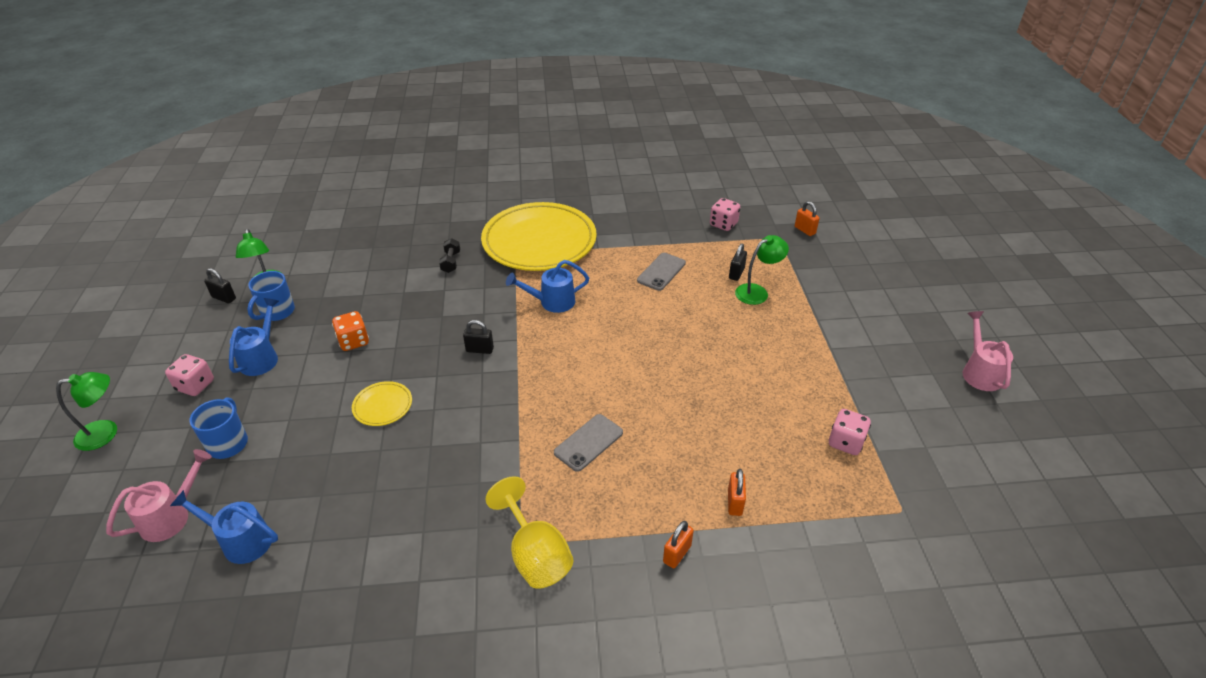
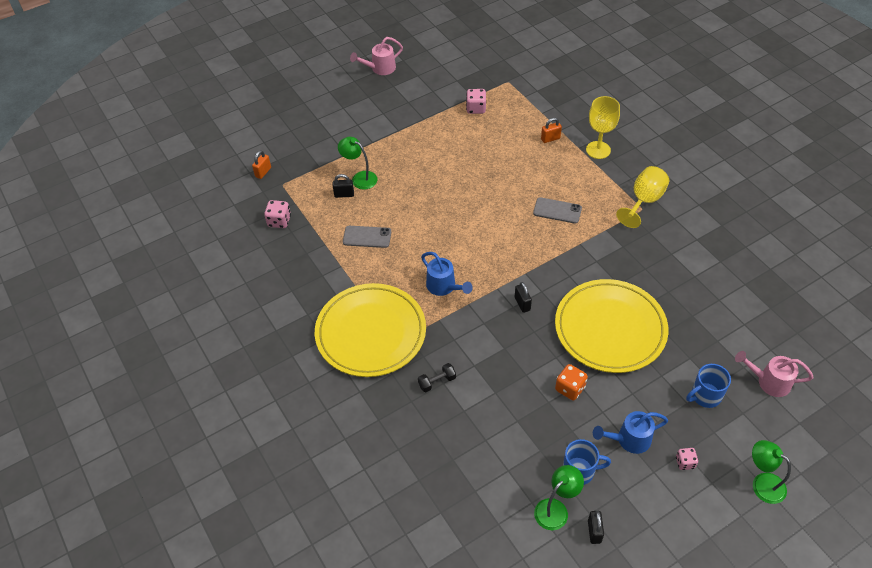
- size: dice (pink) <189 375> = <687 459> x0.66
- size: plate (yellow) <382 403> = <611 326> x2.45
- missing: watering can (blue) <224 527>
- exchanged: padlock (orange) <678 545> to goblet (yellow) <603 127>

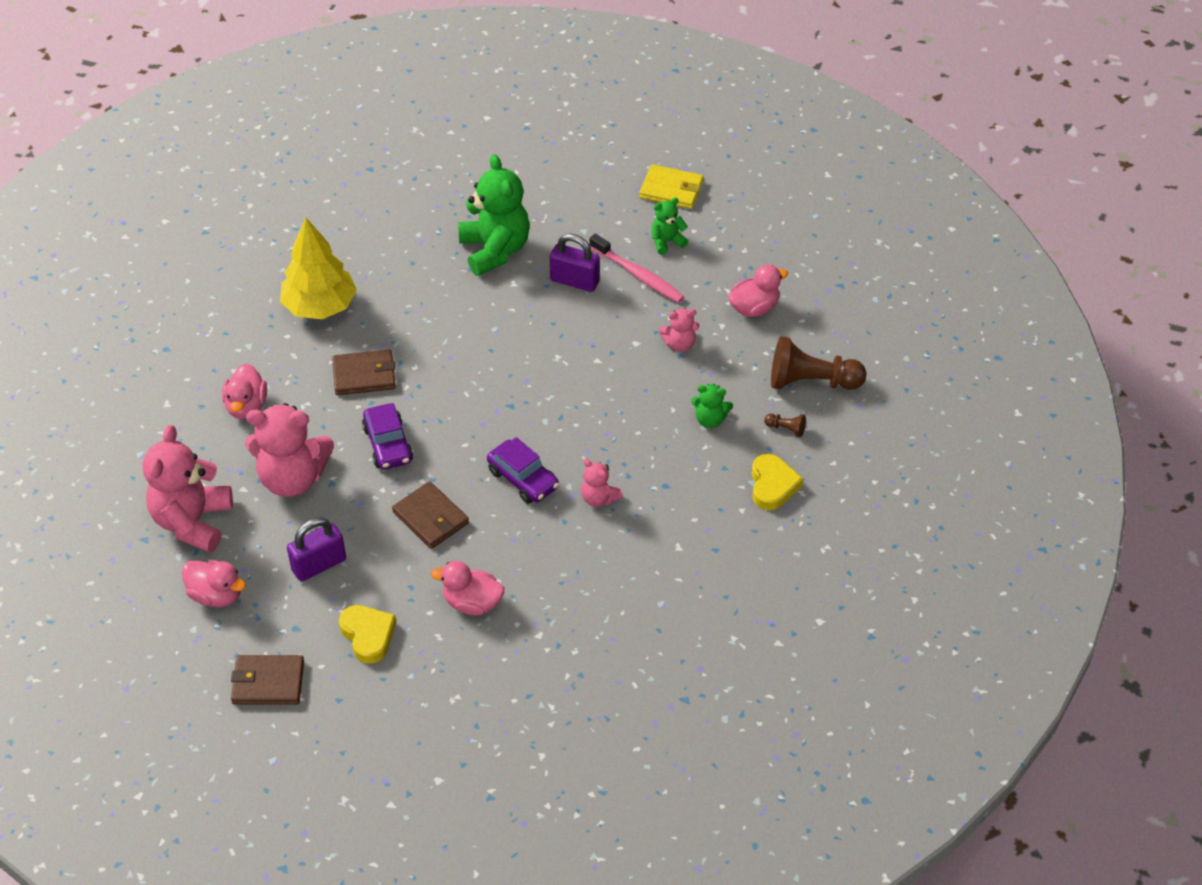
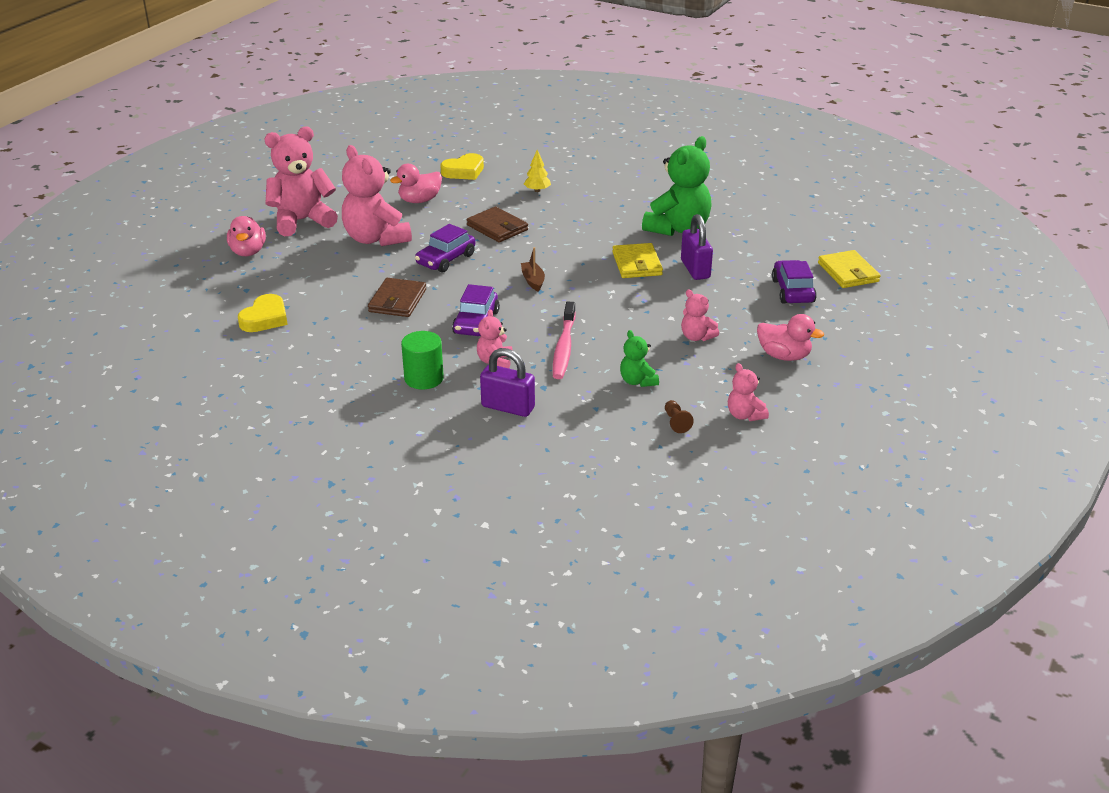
- exchanged: teddy bear (green) <670 226> to car (purple) <794 282>
- size: tree (yellow) <318 268> = <537 171> x0.44
- relocated: toothbrush (pink) <636 268> to <564 340>
- exchanged: pawn (brown) <818 363> to teddy bear (pink) <748 392>
- relocated: heart (yellow) <777 482> to <462 166>
- relocated: padlock (purple) <316 549> to <507 382>
- missing: duck (pink) <467 588>
- missing: wallet (brown) <267 680>
- appeared: wallet (yellow) <637 260>
- appeared: boat (brown) <533 269>
- appeared: cylinder (green) <422 360>

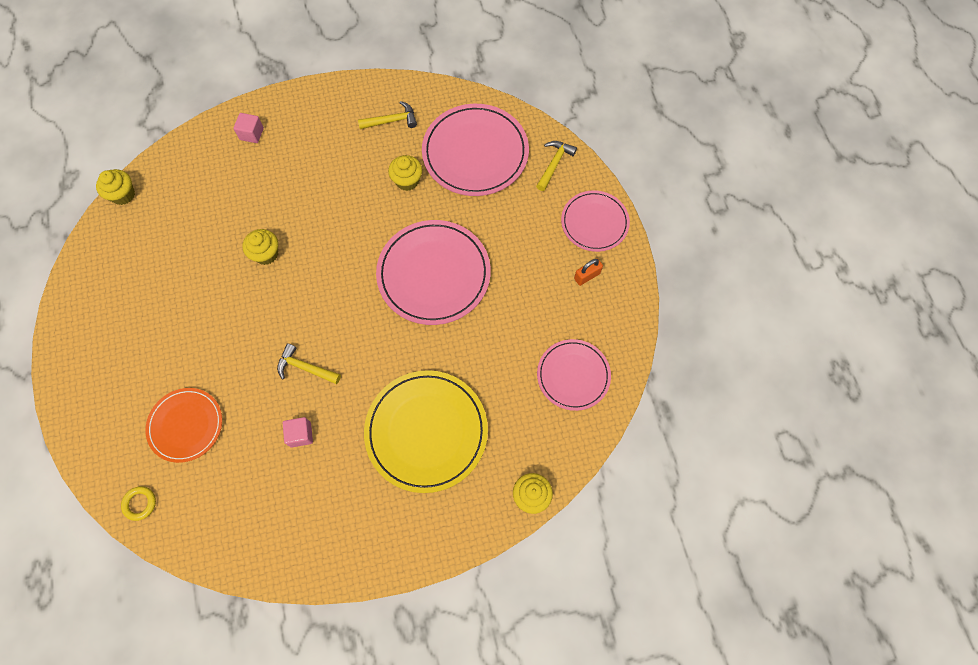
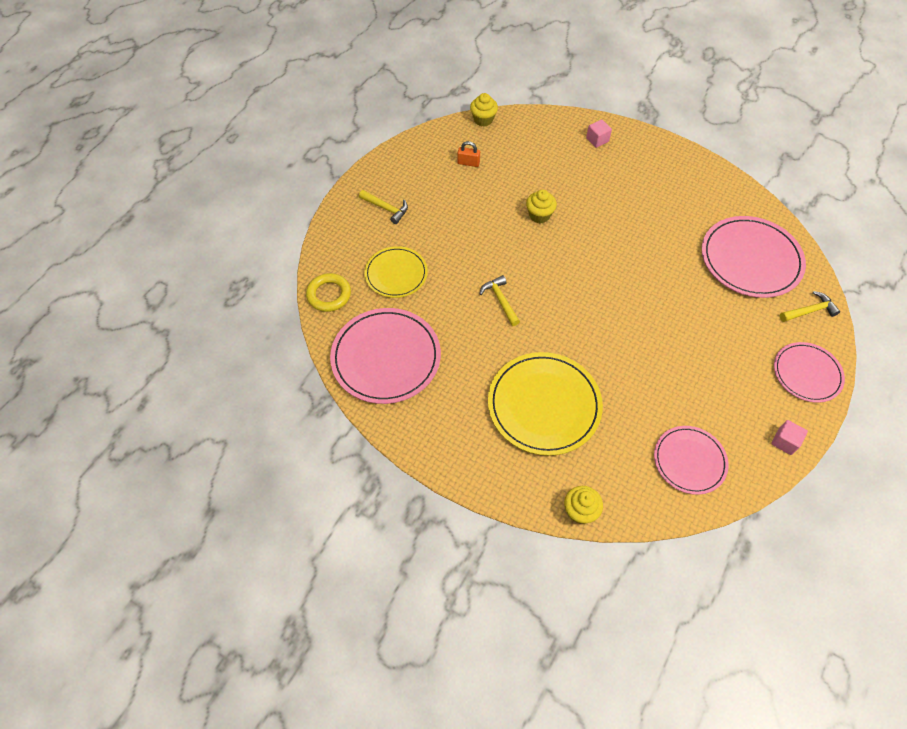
- relocated: hammer (yellow) <387 115> to <383 207>
- missing: cupcake (yellow) <405 173>
- relocated: plate (pink) <433 272> to <385 356>
- relocated: padlock (orange) <588 272> to <468 154>
- colour: plate (orange) <183 425> to plate (yellow) <396 272>
- relocated: cube (pink) <298 432> to <789 437>
- size: ring (yellow) <138 503> = <328 292> x1.61

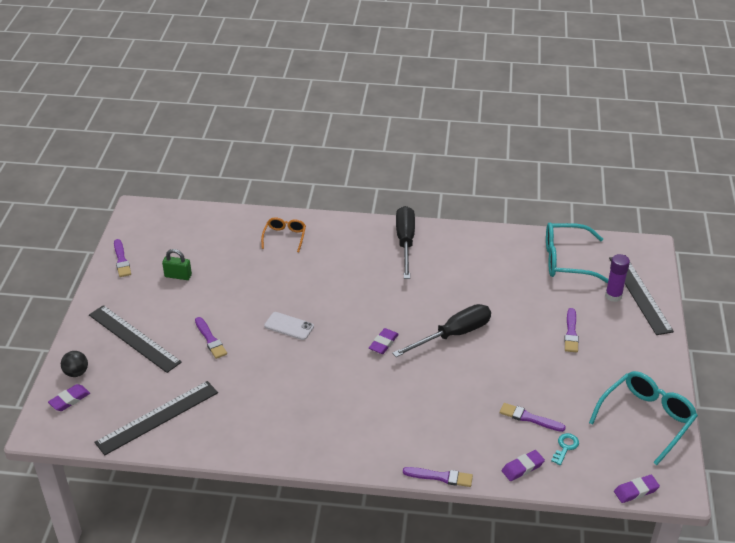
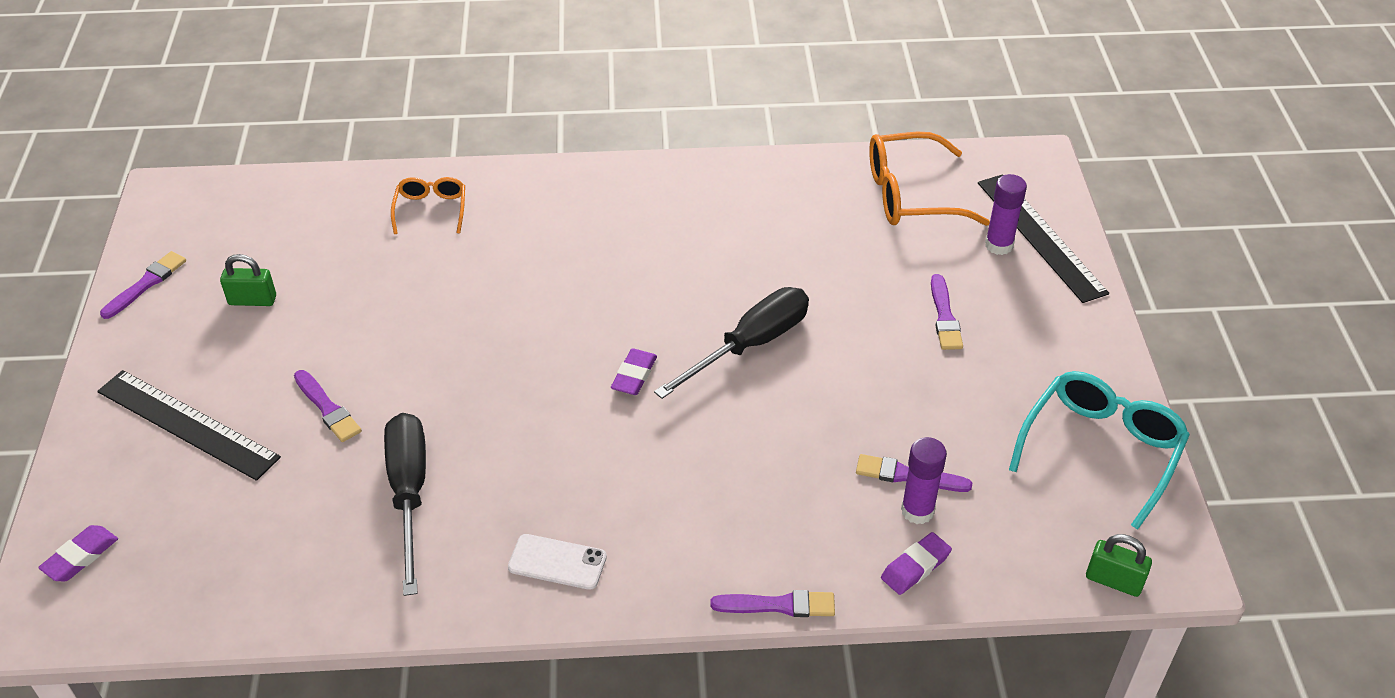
- relocated: screwdriver (black) <405 242> to <405 504>
- colour: glasses (turquoise) <577 252> to glasses (orange) <929 179>
- spun: brush (purple) <122 258> = <143 285> 120 degrees counterclockwise
- relocated: phone (white) <289 326> to <557 562>
- missing: ball (black) <74 364>
- missing: ruler (black) <156 418>
- missing: key (turquoise) <565 449>
- exchanged: eraser (purple) <637 489> to padlock (green) <1119 565>
- appeared: glue stick (purple) <924 480>

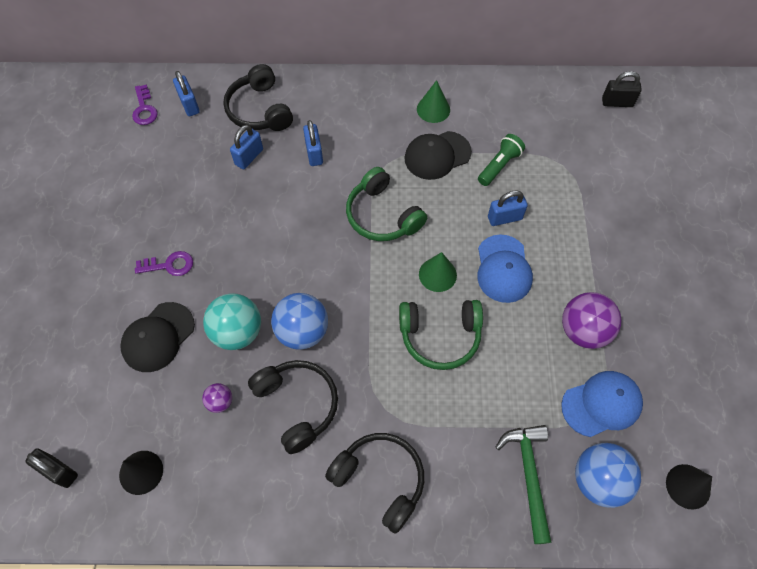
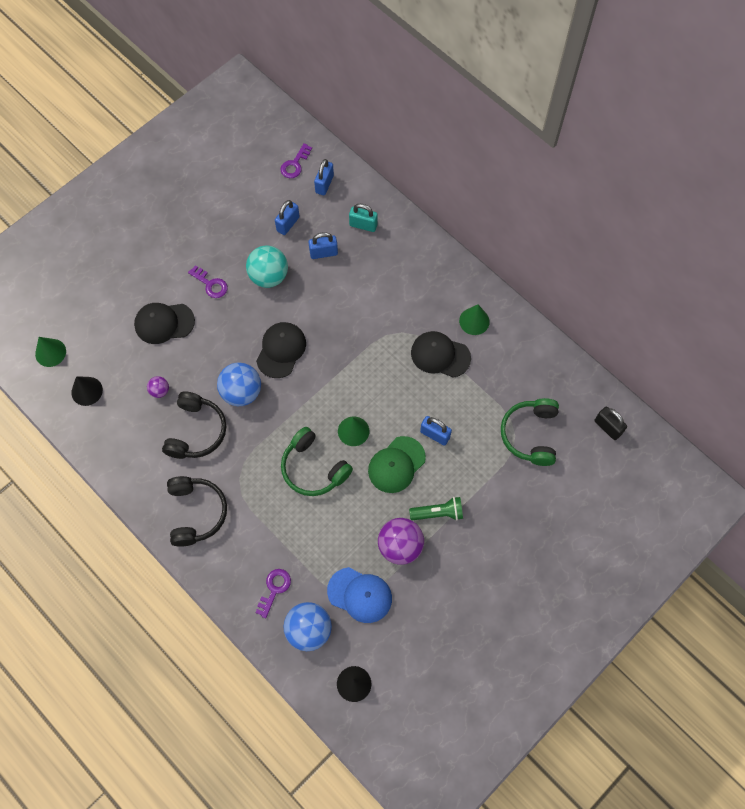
- exchanged: headphones (black) <258 97> to padlock (turquoise) <363 218>
- relocated: padlock (blue) <313 143> to <287 217>
- relocated: flashlight (green) <501 160> to <436 508>
- relocated: headphones (green) <386 204> to <530 432>
- colour: cap (blue) <505 268> to cap (green) <397 464>
- relocated: ball (turquoise) <232 321> to <267 267>
- exchanged: hammer (green) <523 484> to key (purple) <273 593>
- exchanged: padlock (black) <51 468> to cone (green) <50 352>
- appeared: cap (black) <281 350>

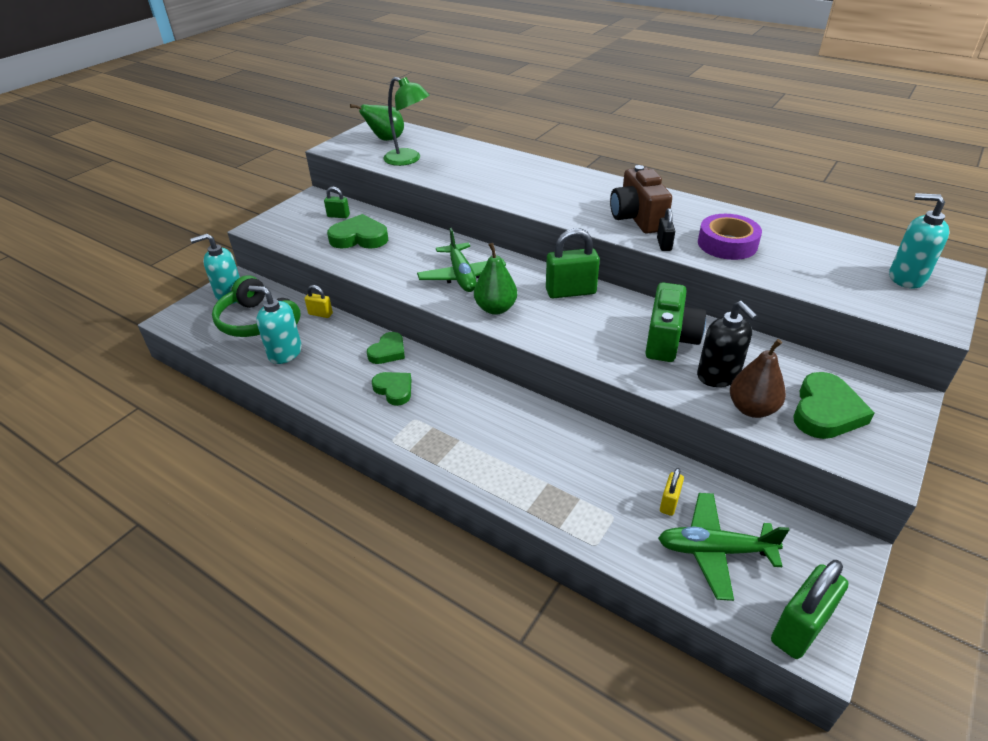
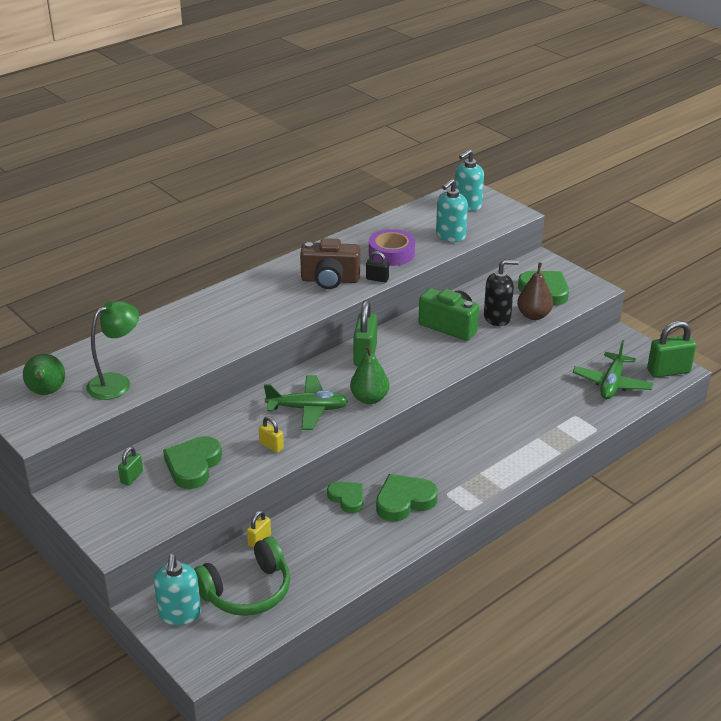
- relocated: soap dispenser (turquoise) <275 324> to <452 210>
- size: heart (green) <391 389> = <407 498> x1.53
- relocated: padlock (yellow) <672 492> to <271 434>
- spun: padlock (green) <810 609> = <671 349> 75 degrees counterclockwise

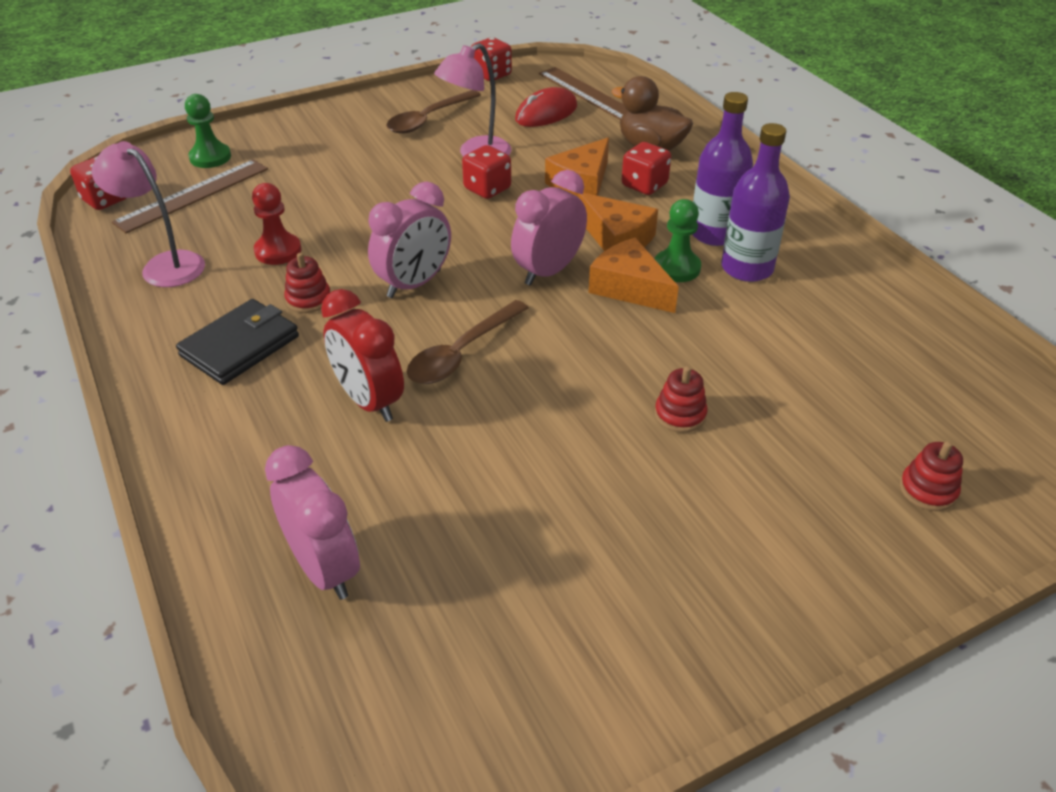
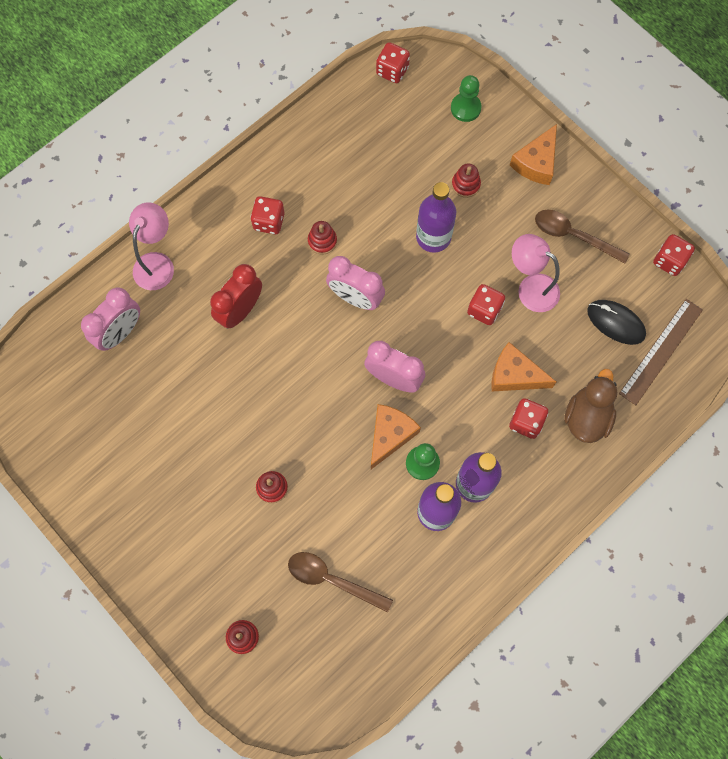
- colour: mouse (red) <546 107> to mouse (black) <616 322>
- relocated: lamp (pink) <148 214> to <151 246>
- missing: ruler (brown) <190 196>
- missing: pawn (red) <277 224>
- relocated: cheese (orange) <618 222> to <533 154>
- exchanged: wallet (black) <237 342> to dice (red) <267 215>
- relocated: spoon (brown) <468 342> to <340 582>
- appeared: stacking toy (red) <466 180>
- appeared: bottle (purple) <436 217>

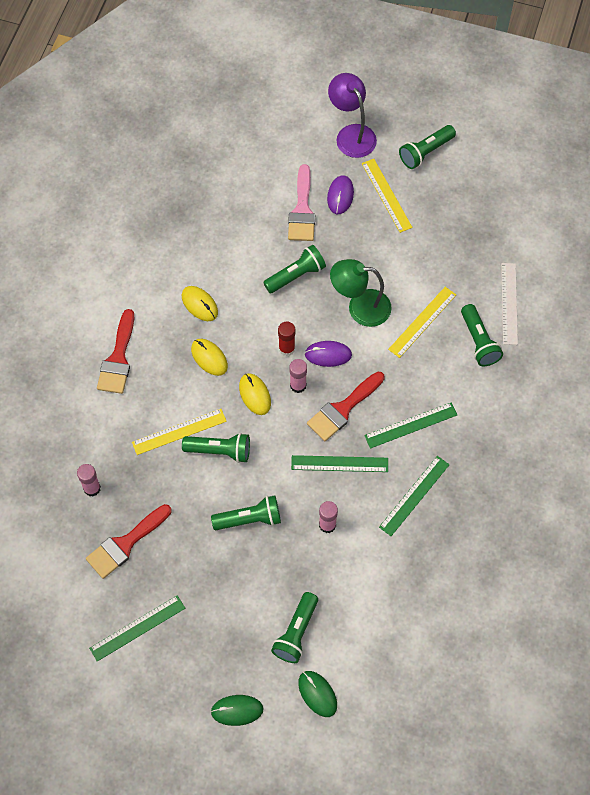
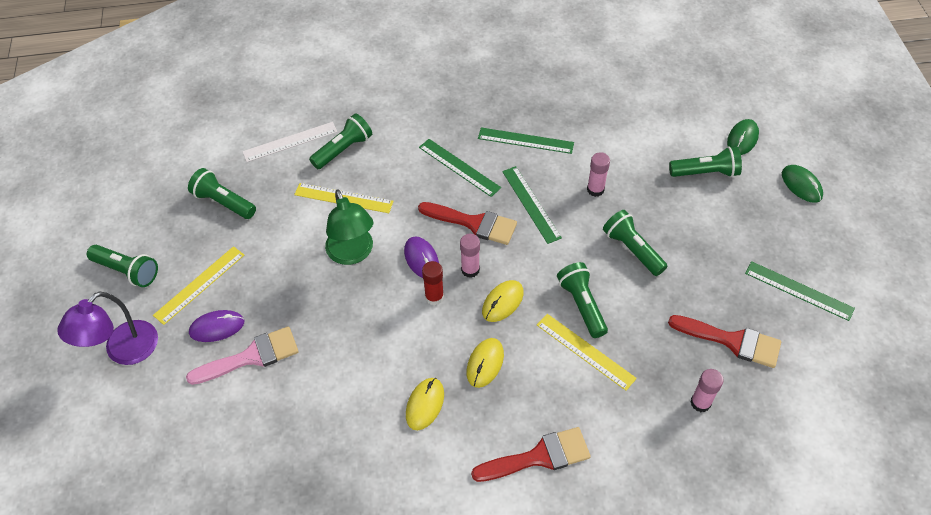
- relocated: flashlight (green) <294 269> to <222 193>

